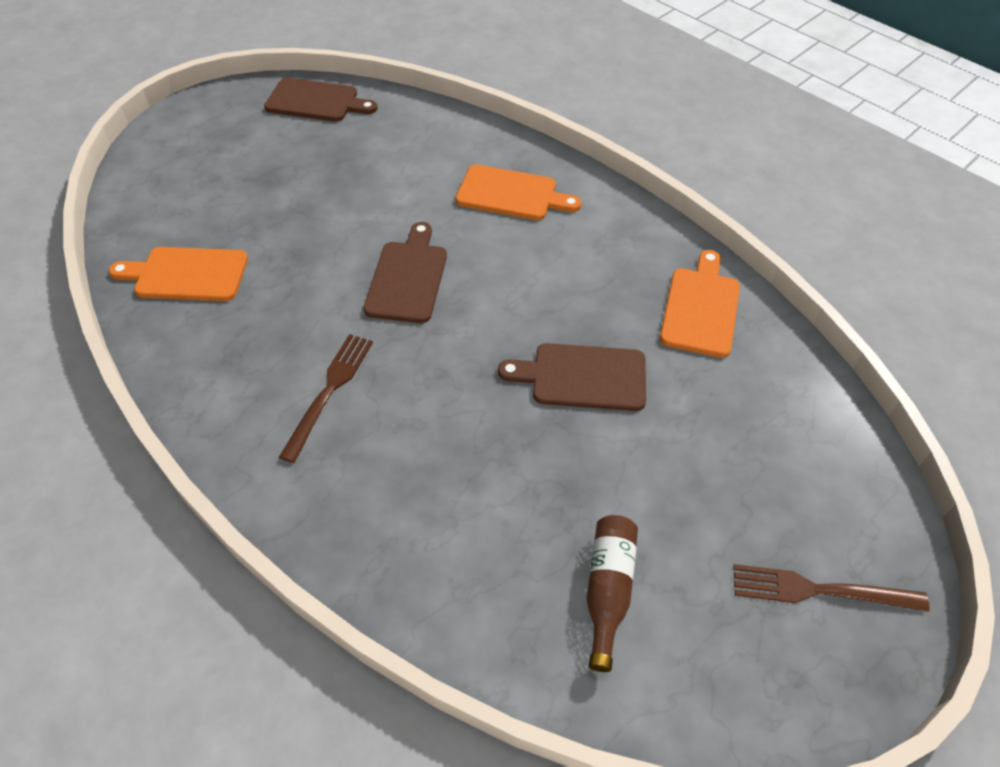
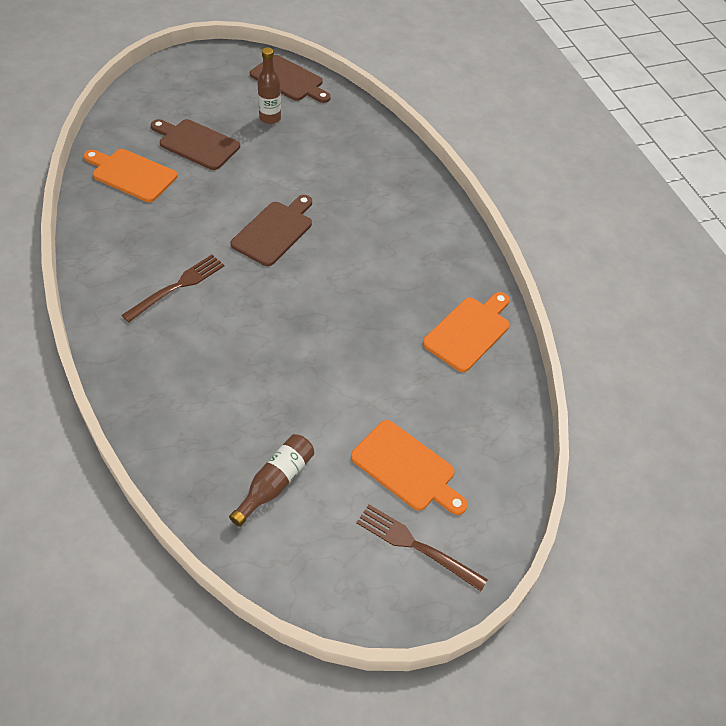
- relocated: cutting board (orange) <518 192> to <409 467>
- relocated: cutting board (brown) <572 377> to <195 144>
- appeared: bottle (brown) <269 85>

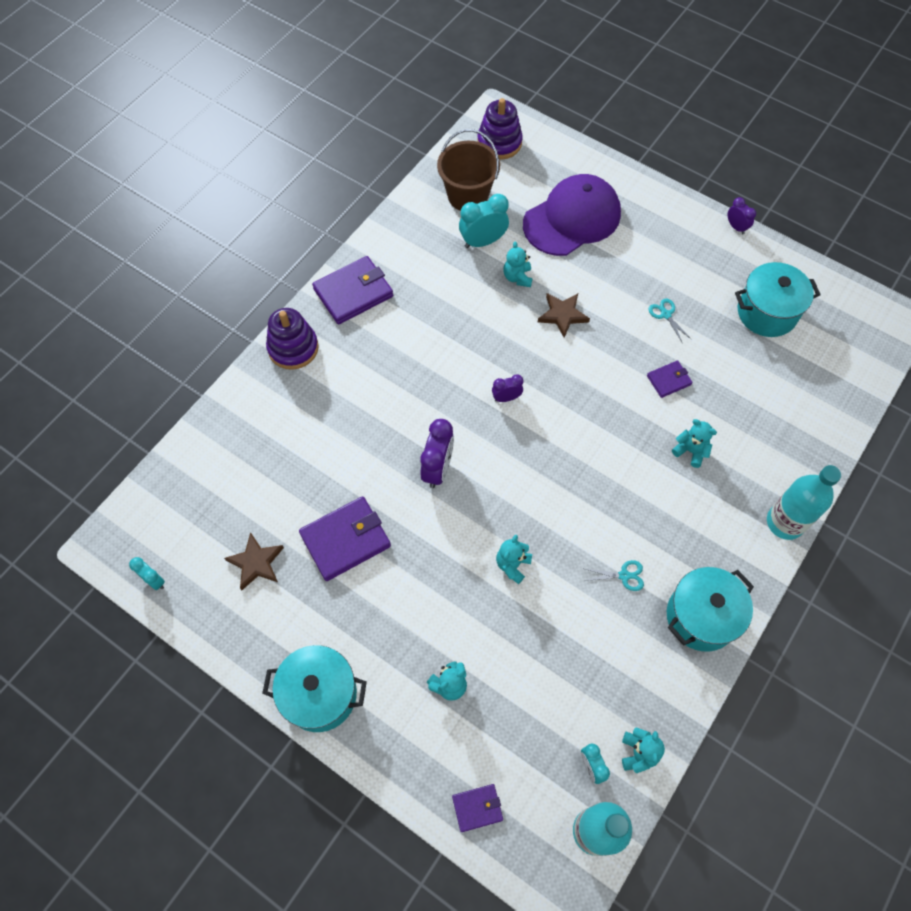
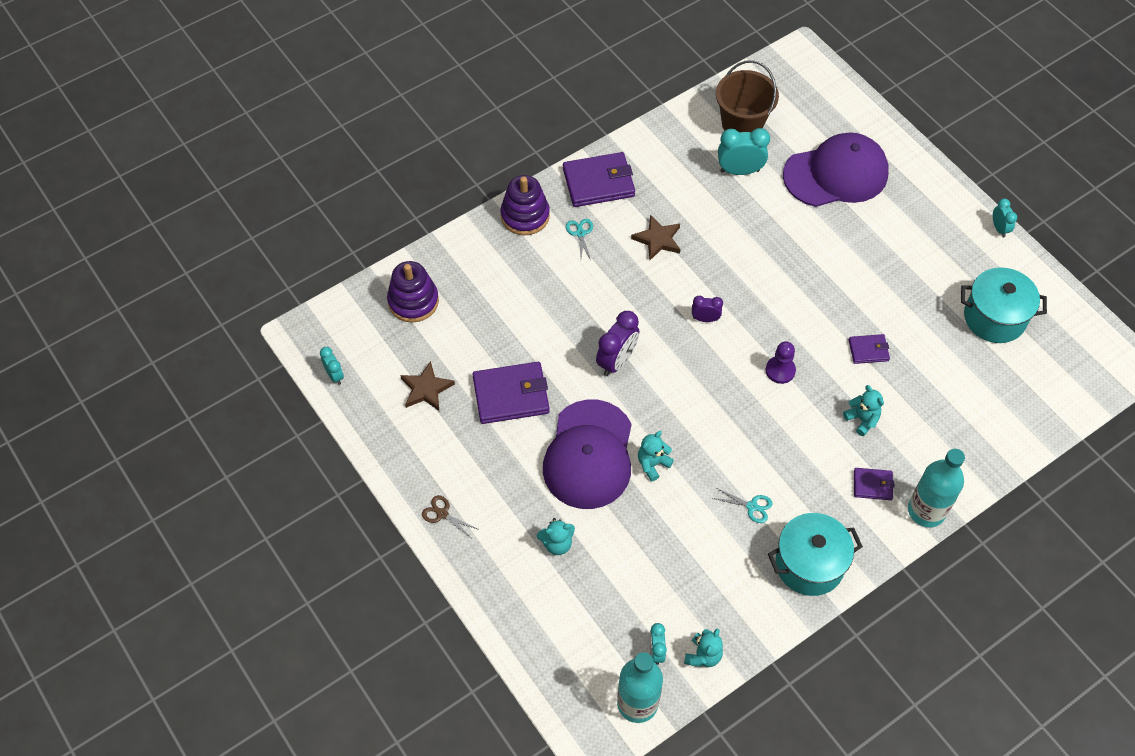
- relocated: stacking toy (purple) <500 129> to <413 292>
- colour: clock (purple) <742 215> to clock (turquoise) <1005 217>
- missing: teddy bear (turquoise) <517 264>
- relocated: star (brown) <564 315> to <655 237>
- relocated: scissors (turquoise) <669 320> to <579 239>
- exchanged: pot (turquoise) <314 688> to scissors (brown) <450 516>
- relocated: wallet (purple) <477 808> to <874 484>
- appeared: pawn (purple) <781 362>
- appeared: cap (purple) <587 454>

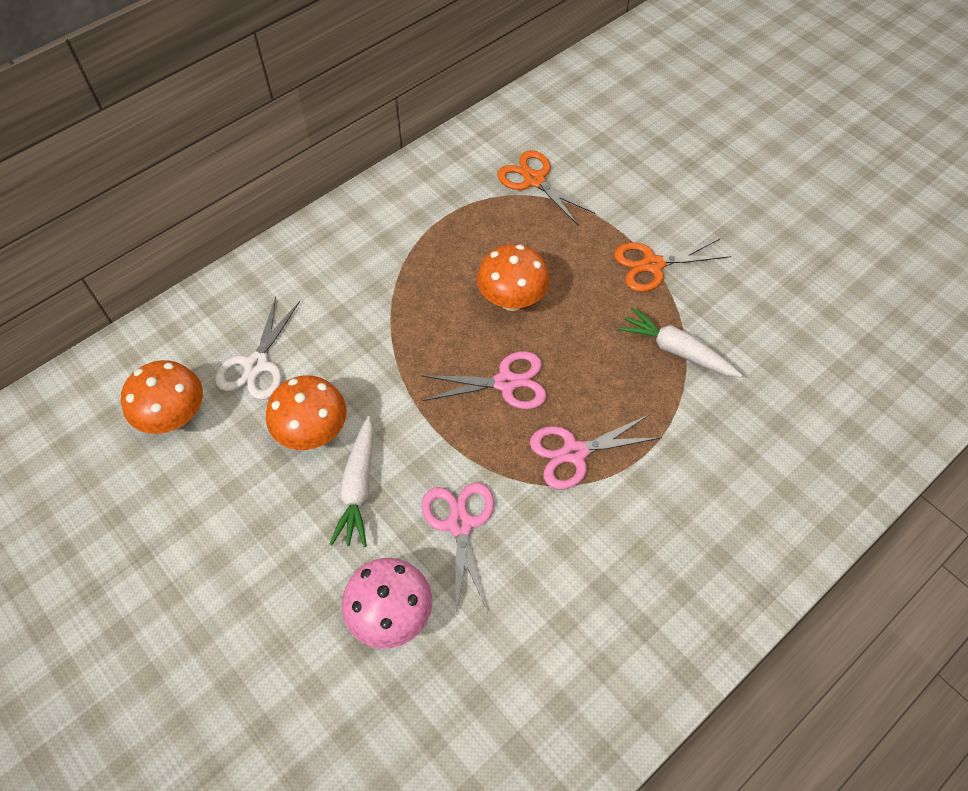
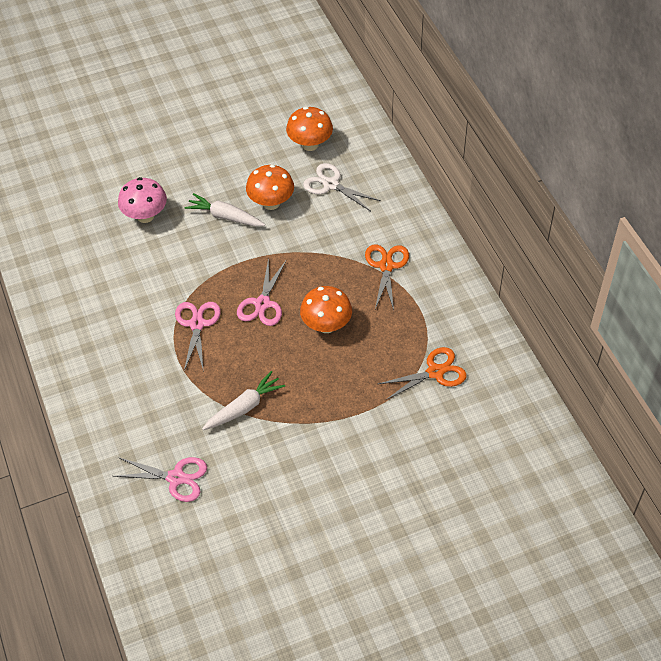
- relocated: scissors (orange) <672 265> to <387 277>
- relocated: scissors (pink) <458 547> to <160 479>

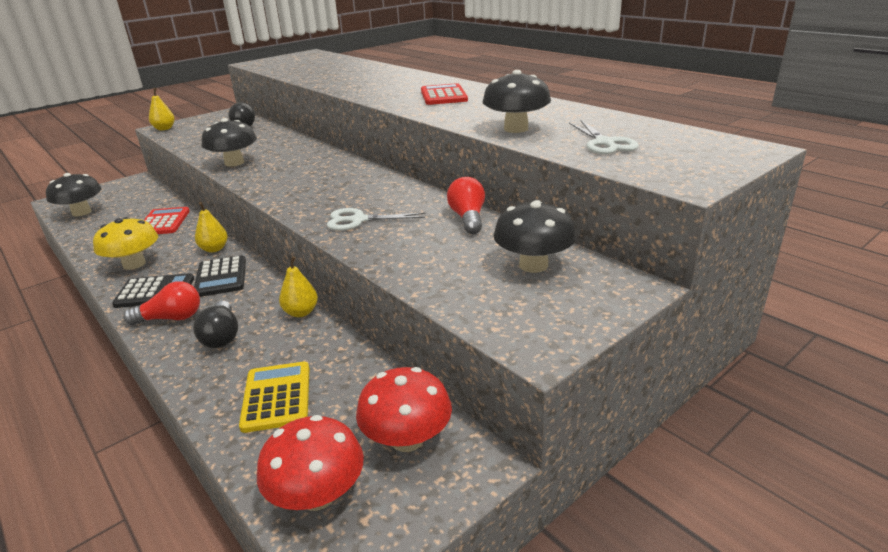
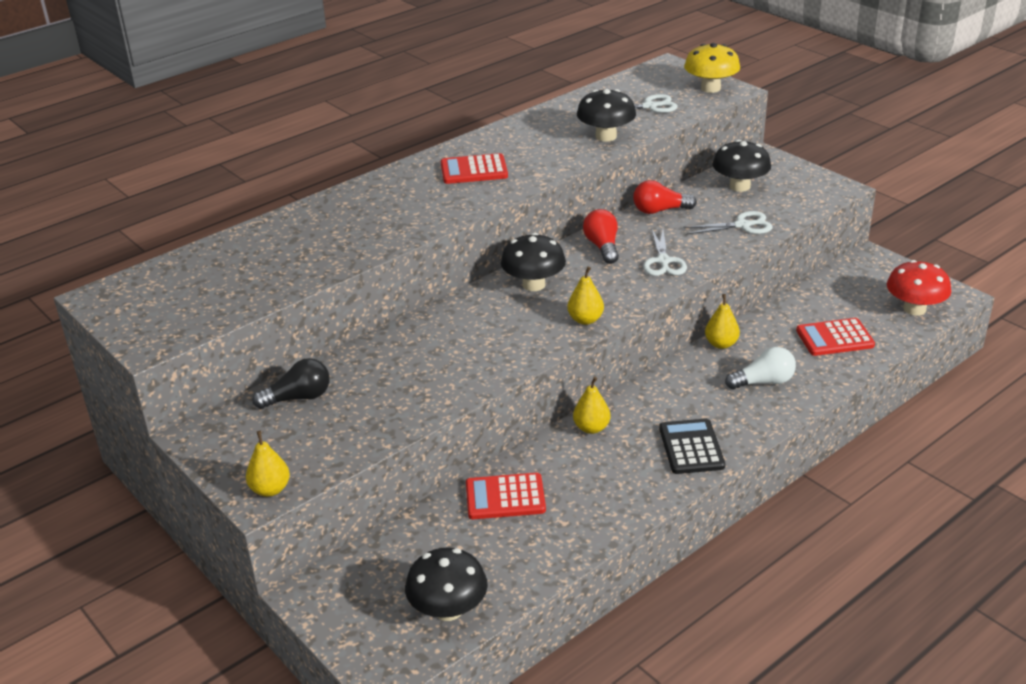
- relocated: mushroom (black) <229 142> to <533 262>
- relocated: mushroom (yellow) <125 243> to <712 68>
- missing: calculator (black) <220 276>
- relocated: light bulb (red) <161 303> to <601 236>
- colour: light bulb (black) <215 324> to light bulb (white) <760 368>
- colour: calculator (yellow) <274 397> to calculator (red) <835 337>
- missing: mushroom (red) <404 409>
- appeared: scissors (white) <728 222>
- appeared: pear (yellow) <585 296>

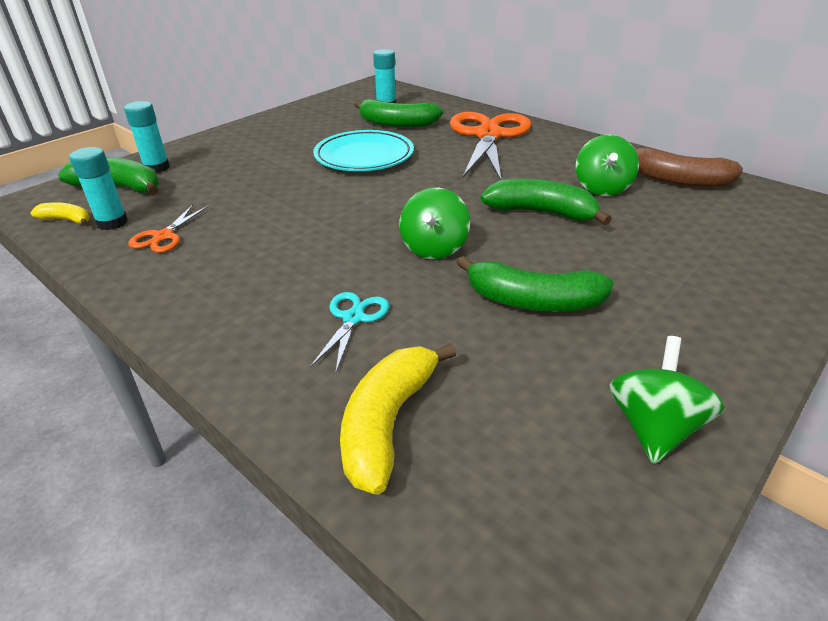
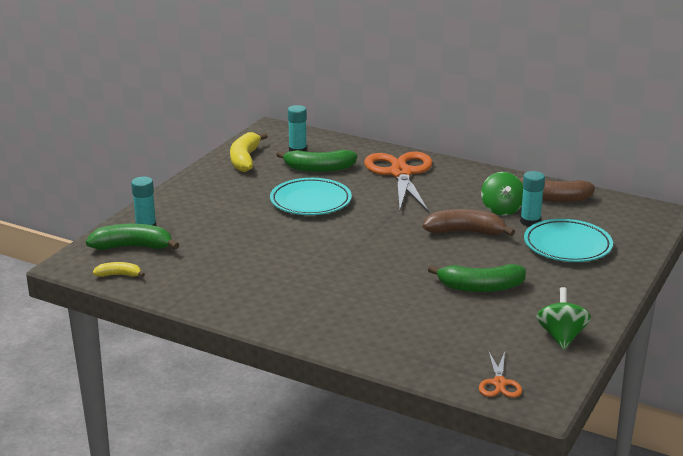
- relocated: glue stick (turquoise) <98 188> to <532 199>
- colour: banana (green) <546 201> to banana (brown) <469 222>
- missing: spinning top (green) <434 223>
- relocated: scissors (orange) <168 229> to <500 374>
- missing: scissors (turquoise) <349 332>
- relocated: banana (yellow) <398 418> to <249 152>
- appeared: plate (turquoise) <568 240>

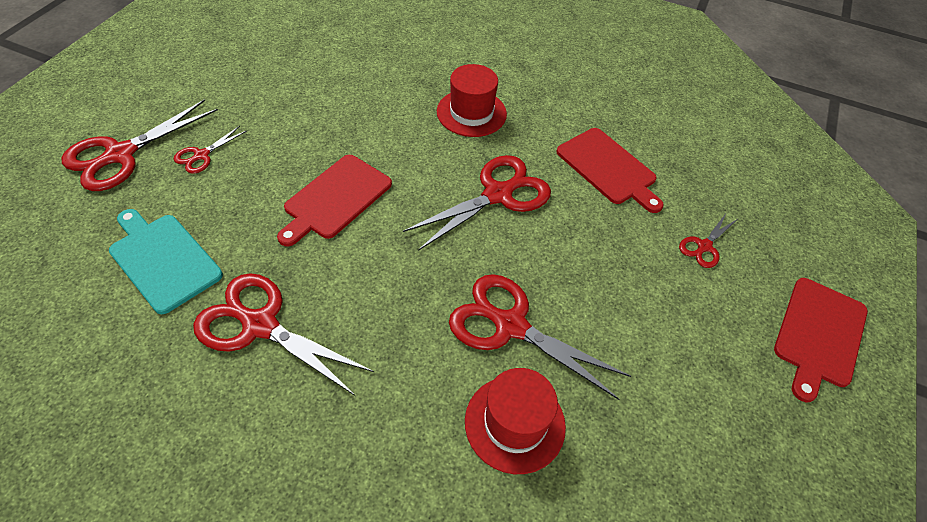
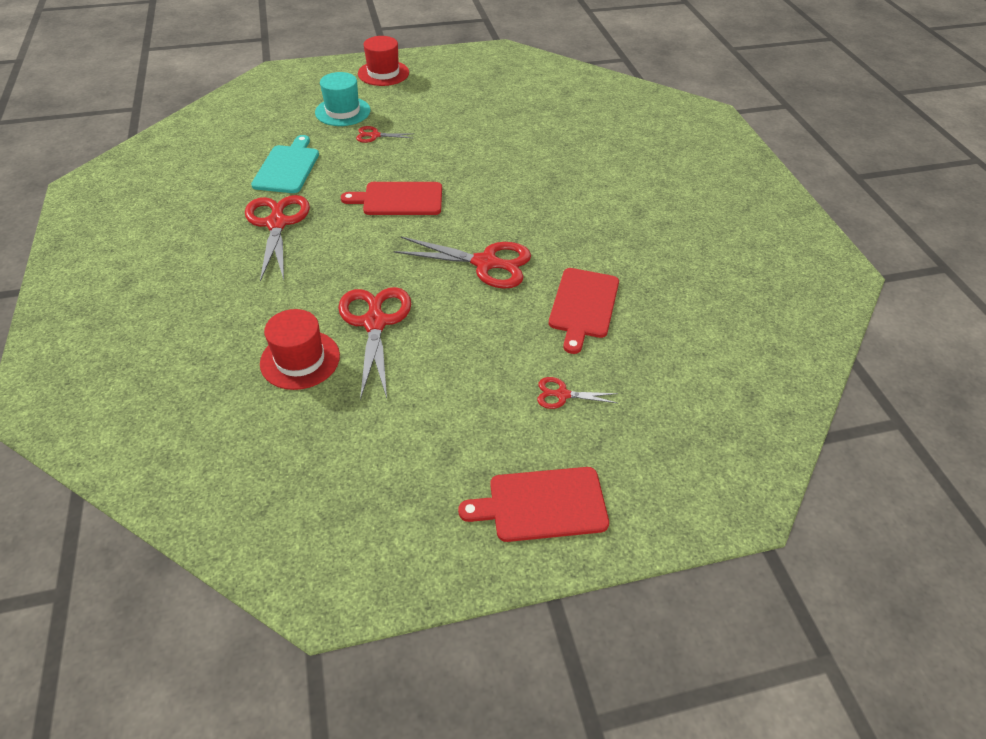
- relocated: hat (red) <472 100> to <383 61>
- exchanged: scissors (red) <139 145> to hat (turquoise) <343 99>

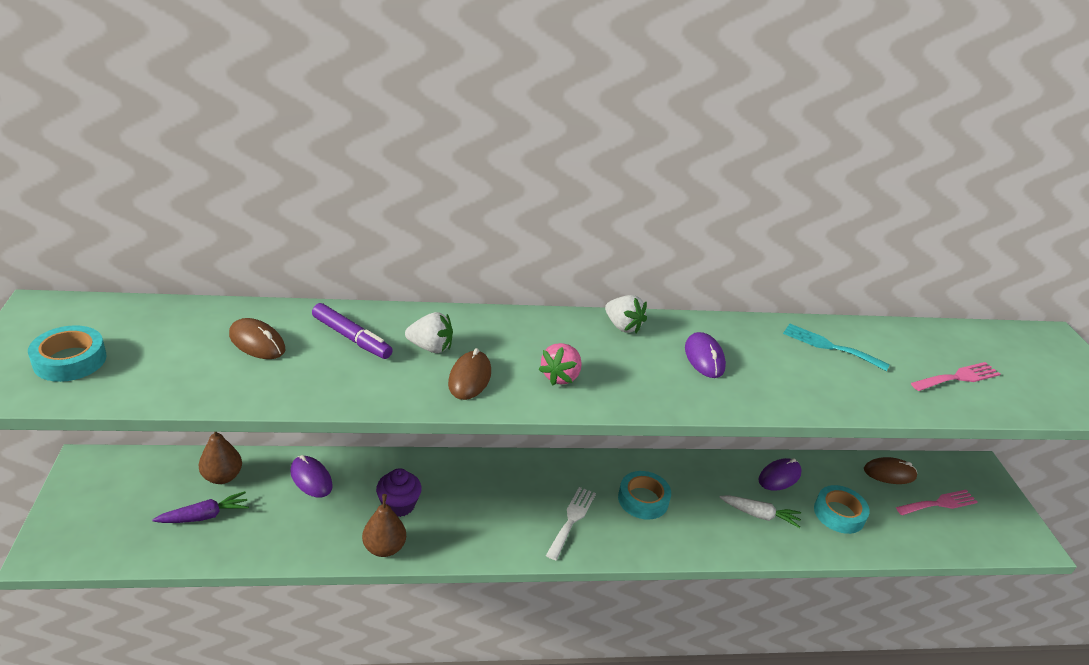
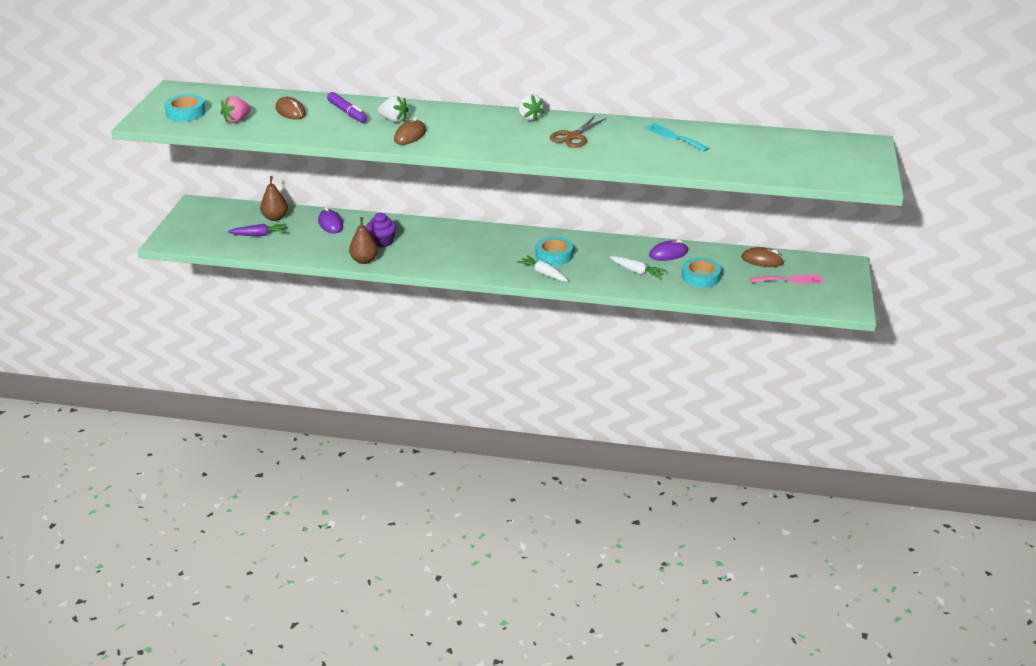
- exchanged: mouse (purple) <705 355> to scissors (brown) <578 132>
- relocated: strawberry (pink) <560 364> to <235 109>
- missing: fork (pink) <955 376>
- missing: fork (white) <571 523>
- appeared: carrot (white) <542 268>

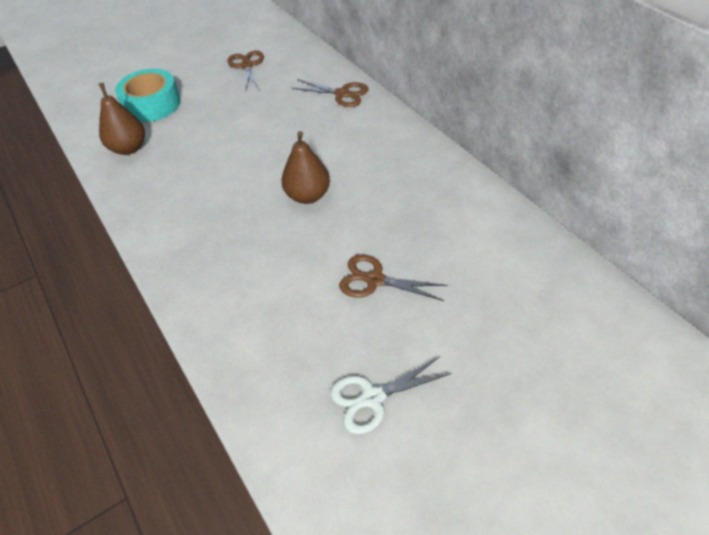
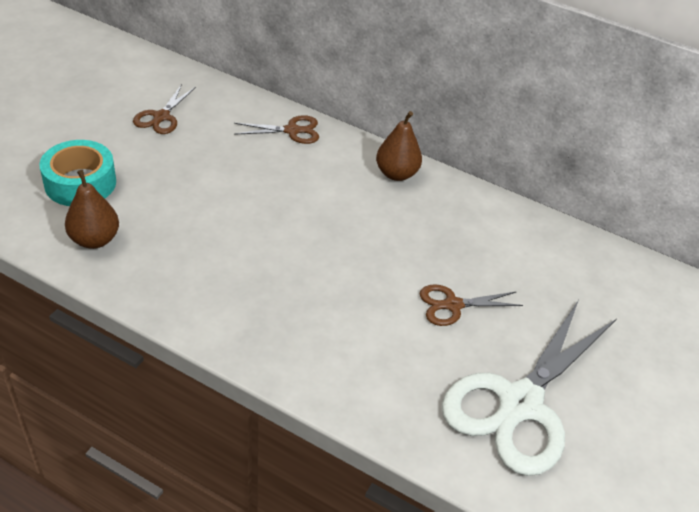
- spun: scissors (brown) <245 71> = <164 109> 120 degrees counterclockwise
- relocated: pear (brown) <305 167> to <399 146>
- size: scissors (white) <391 395> = <529 388> x2.13

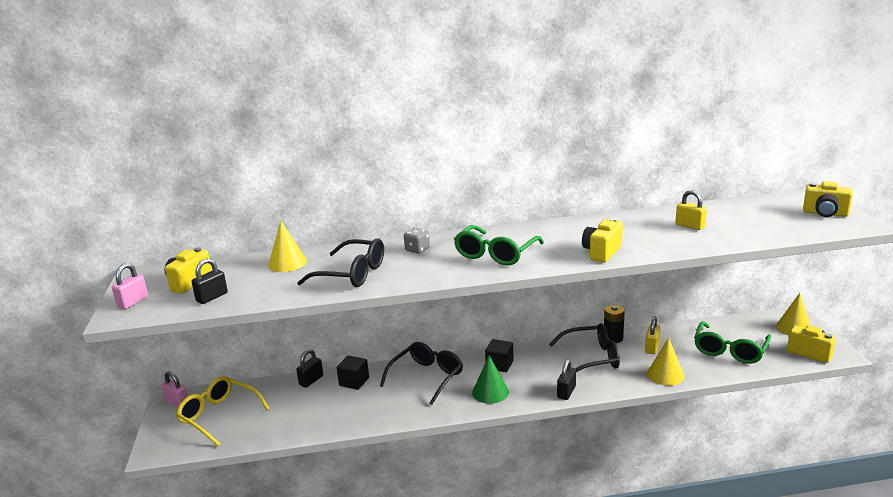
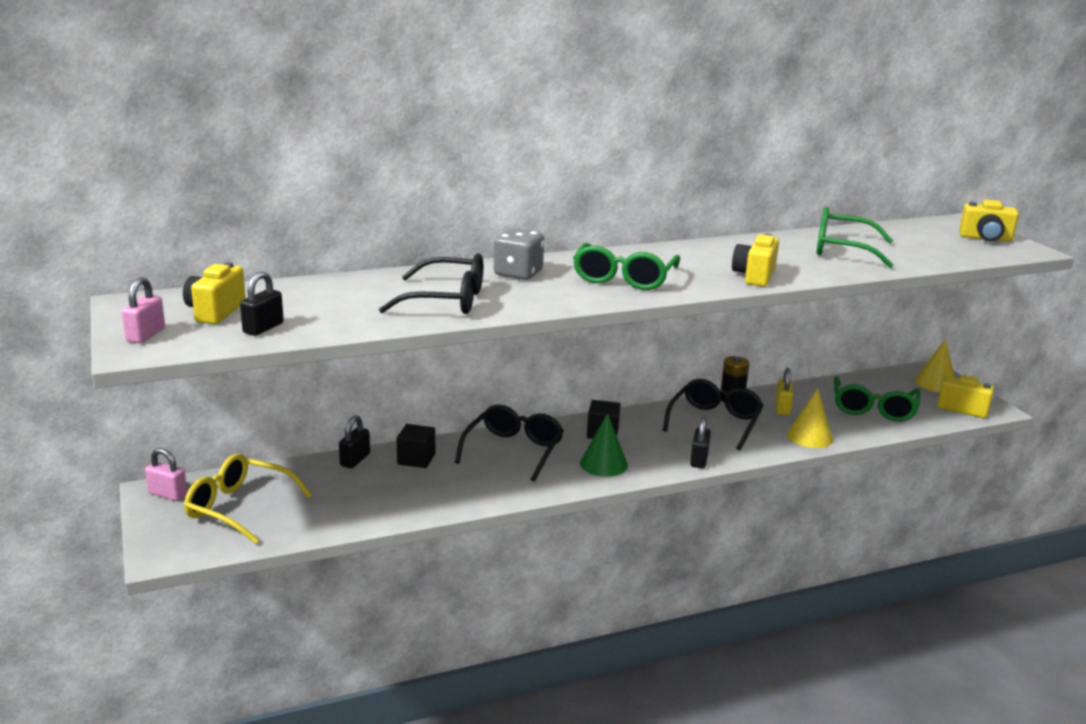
- exchanged: padlock (yellow) <691 210> to glasses (green) <855 237>
- missing: cone (yellow) <287 246>
- size: dice (grey) <417 241> = <519 254> x1.55
- spun: glasses (black) <584 347> = <713 414> 45 degrees counterclockwise

